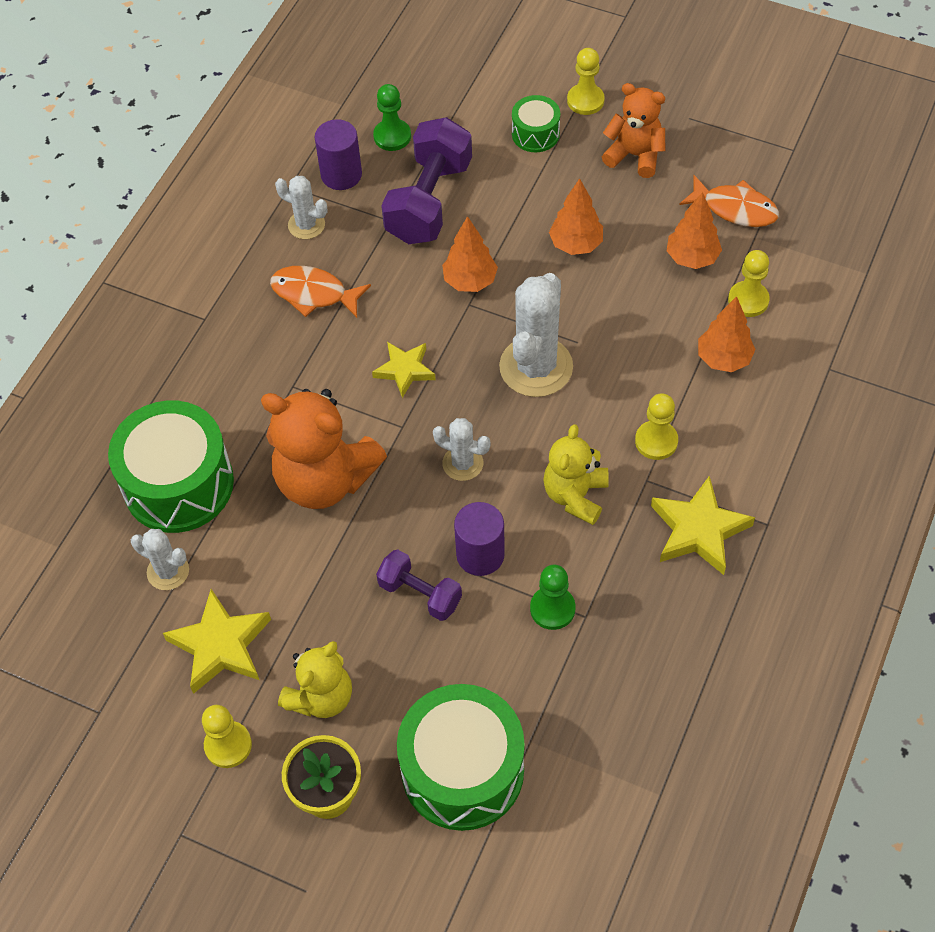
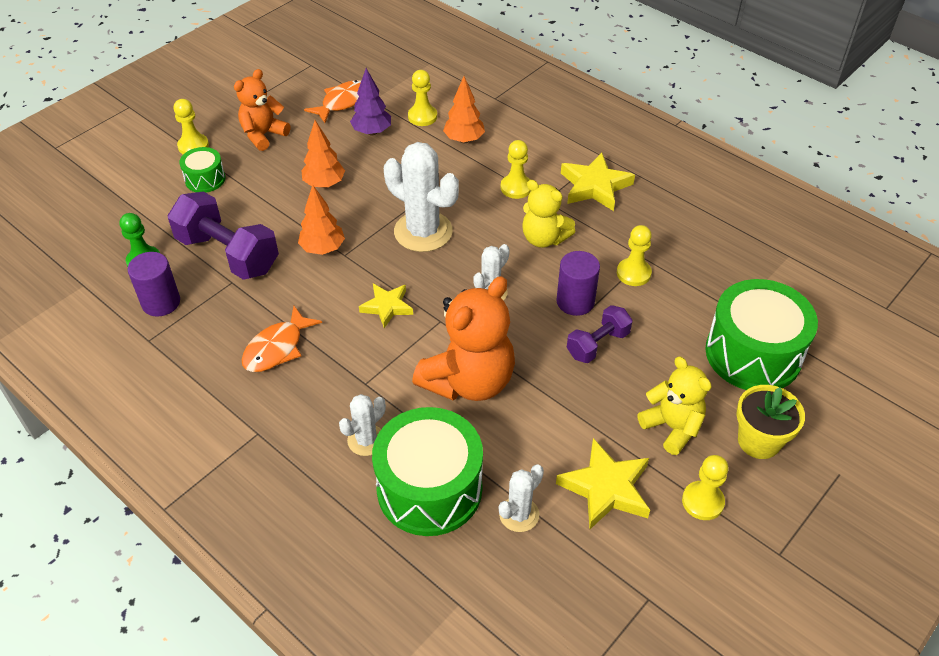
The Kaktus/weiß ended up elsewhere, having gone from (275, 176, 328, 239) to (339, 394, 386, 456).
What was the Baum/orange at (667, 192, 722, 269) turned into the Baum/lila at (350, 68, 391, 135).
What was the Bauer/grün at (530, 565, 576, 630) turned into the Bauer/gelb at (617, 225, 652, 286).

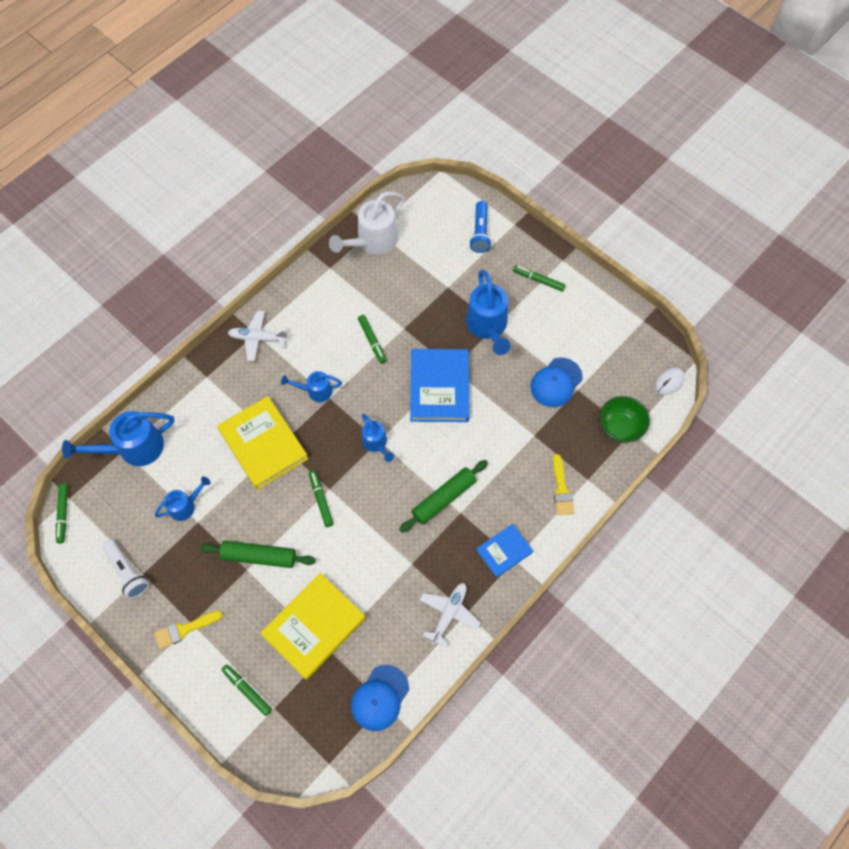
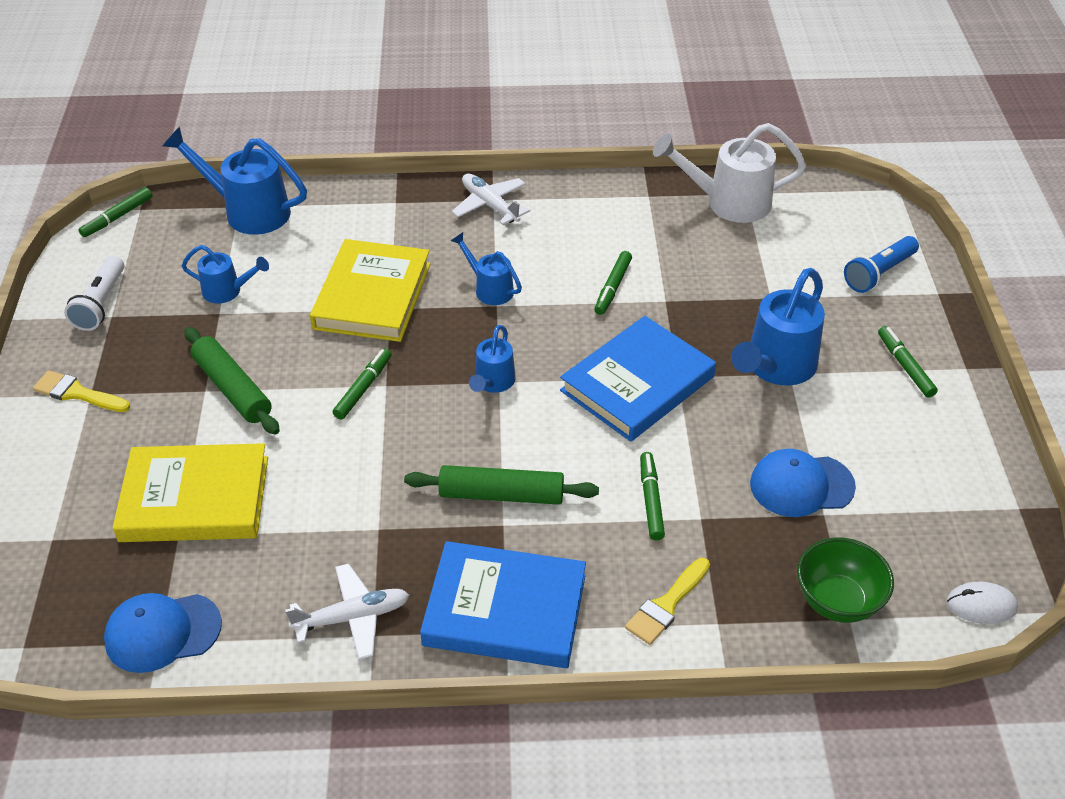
The size of the Buch/blau at (477, 524, 533, 577) changed by a factor of 1.80.
The Filzstift/grün ended up elsewhere, having gone from (221, 665, 272, 716) to (640, 452, 665, 540).

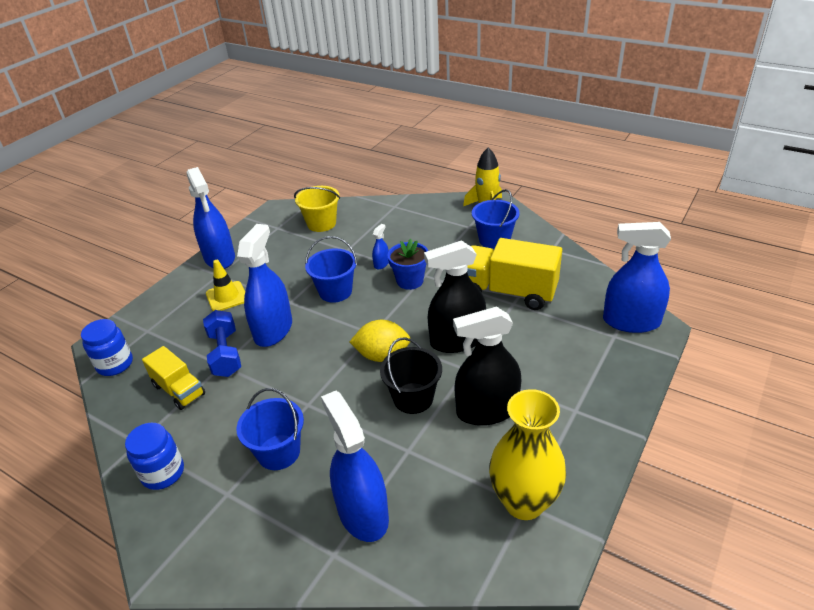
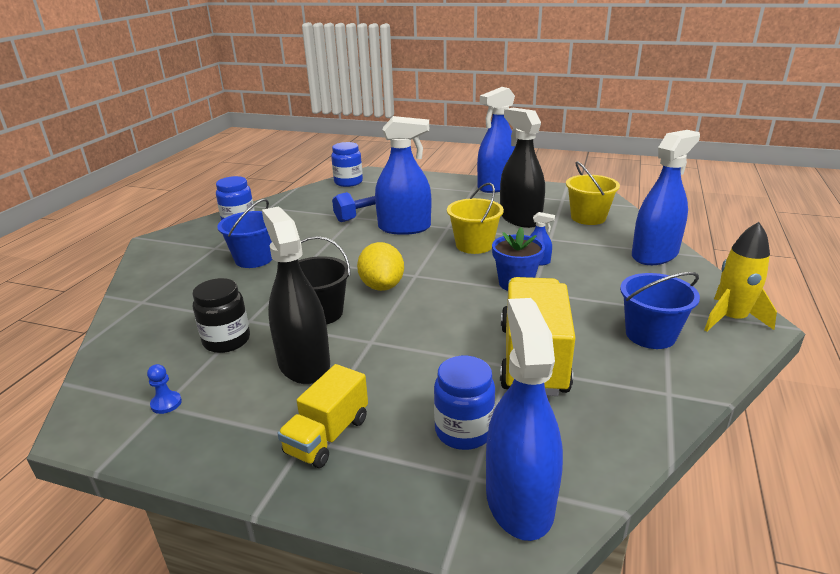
What was the Eimer/blau at (305, 236, 357, 303) turned into the Eimer/gelb at (447, 183, 504, 254).
The Sprühflasche/schwarz ended up elsewhere, having gone from (424, 240, 486, 353) to (500, 108, 545, 228).
The second view lost the Leitkegel/gelb at (206, 260, 245, 311).
The Lastwagen/gelb ended up elsewhere, having gone from (142, 346, 205, 410) to (278, 364, 368, 468).
Where the Vase/gelb stood at (489, 389, 566, 520), the Bauer/blau came to stand at (147, 364, 182, 414).
The Sprühflasche/blau ended up elsewhere, having gone from (321, 391, 389, 542) to (632, 130, 700, 265).
The second view gained the Einmachglas/schwarz at (192, 278, 250, 353).
The second view gained the Einmachglas/blau at (434, 356, 495, 450).

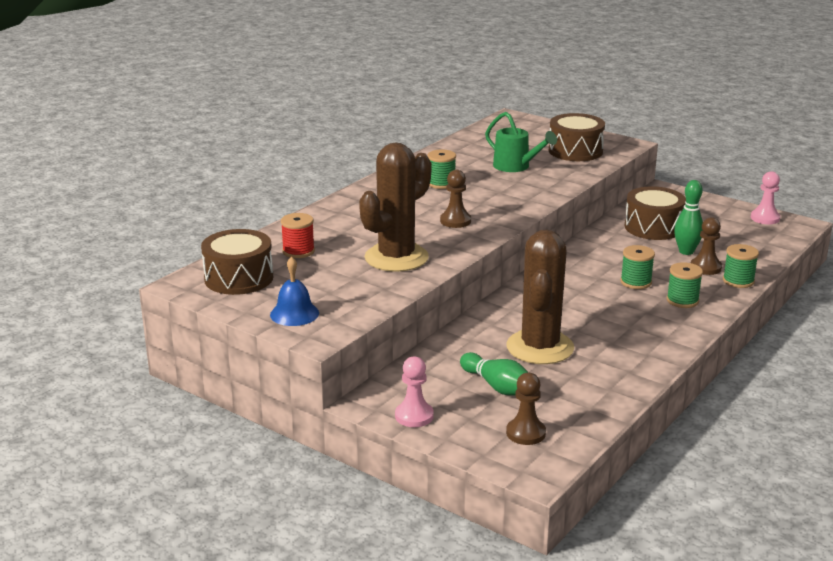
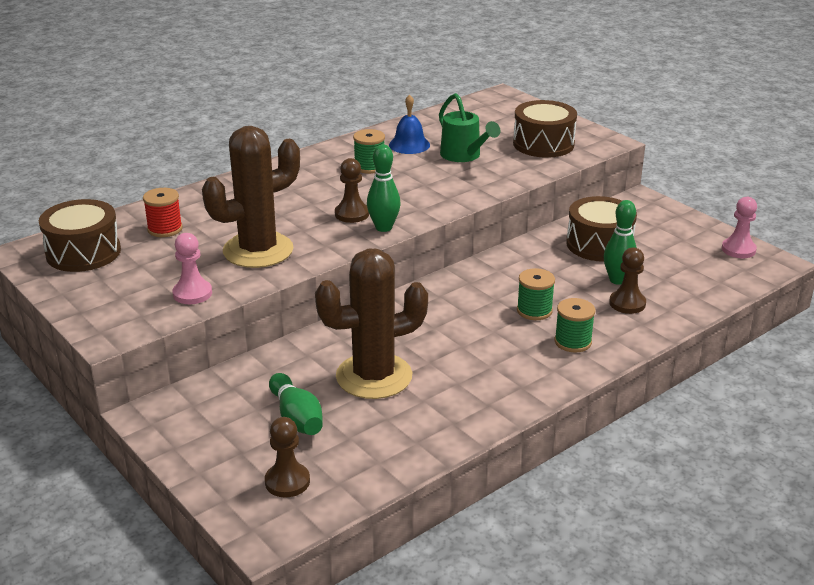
The Kaktus/braun at (506, 230, 574, 364) ended up facing another way, 45 degrees clockwise from before.
The second view lost the Garnrolle/grün at (723, 244, 759, 288).
The Glocke/blau ended up elsewhere, having gone from (270, 256, 319, 326) to (389, 94, 430, 154).
The Bauer/rosa ended up elsewhere, having gone from (395, 356, 434, 427) to (172, 233, 212, 304).
The second view gained the Bowlingkegel/grün at (367, 144, 401, 232).

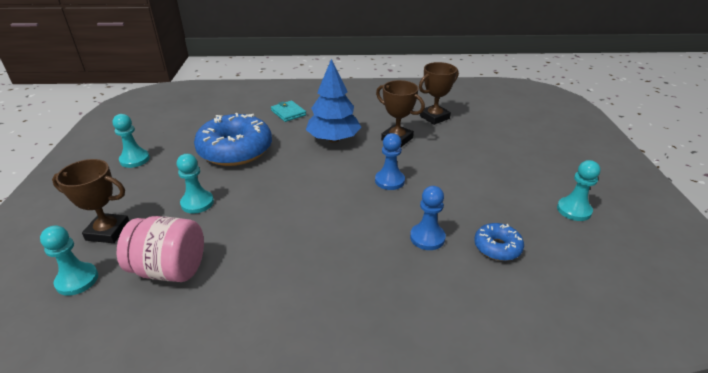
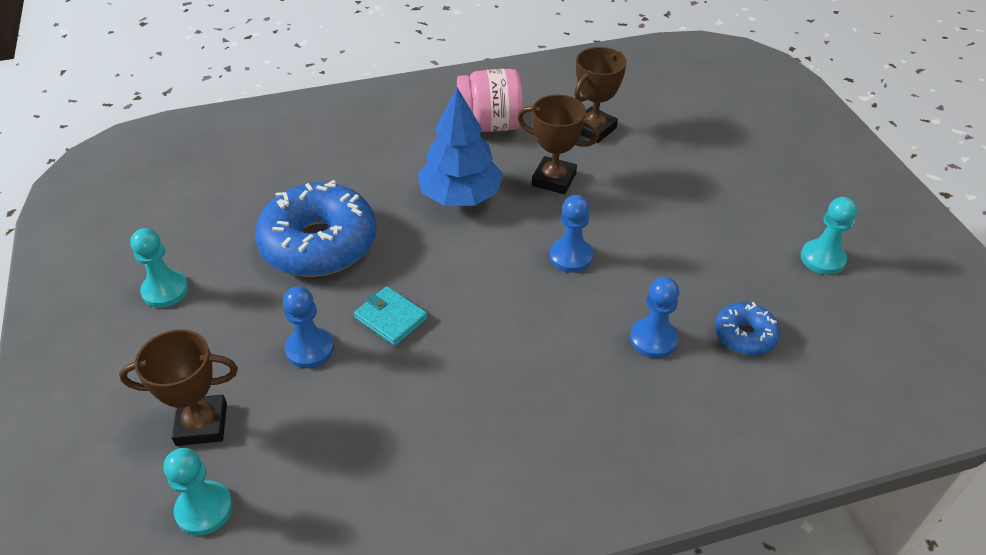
The Geldbörse/türkis ended up elsewhere, having gone from (271, 100, 306, 122) to (354, 286, 428, 346).
What was the Bauer/türkis at (177, 154, 214, 214) turned into the Bauer/blau at (283, 286, 334, 368).
The Einmachglas/rosa ended up elsewhere, having gone from (117, 216, 204, 282) to (457, 69, 523, 132).

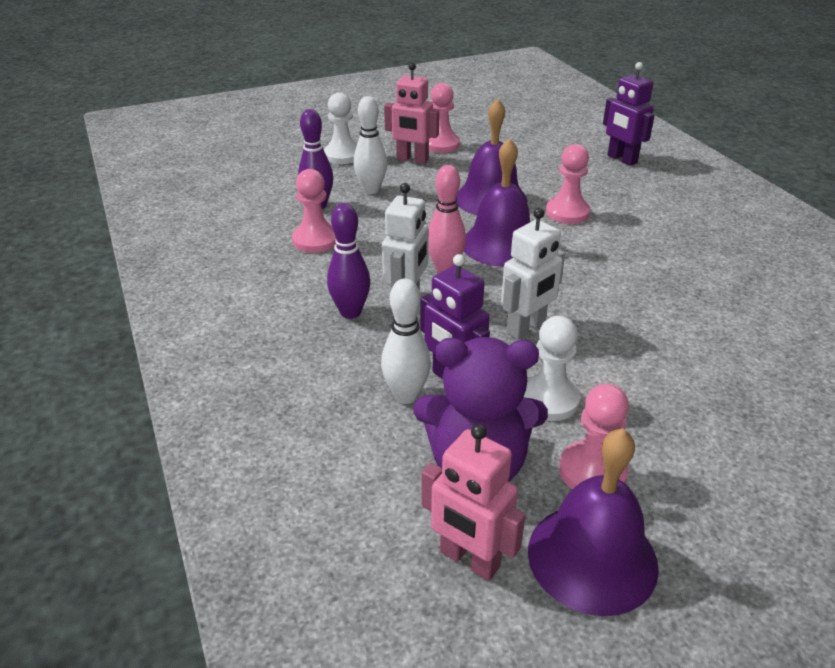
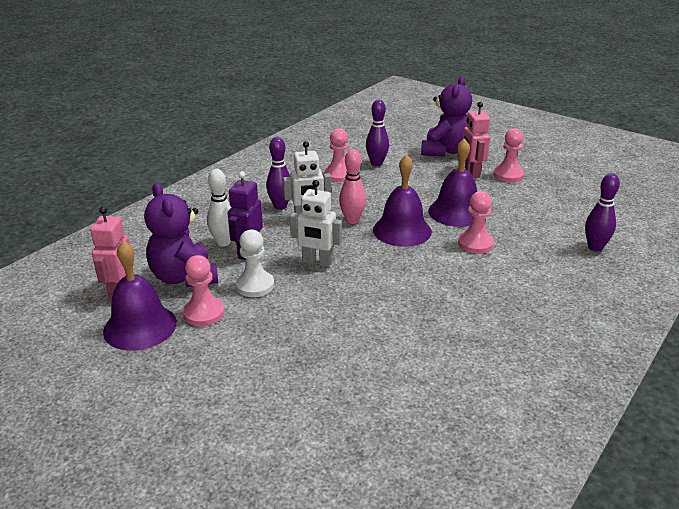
Where the Roboter/lila stood at (603, 62, 655, 166), the Bowlingkegel/lila came to stand at (585, 173, 620, 252).
Where the Bauer/weiß stood at (324, 92, 357, 164), the Teddybär/lila came to stand at (421, 76, 472, 157).
The second view lost the Bowlingkegel/weiß at (354, 96, 387, 194).

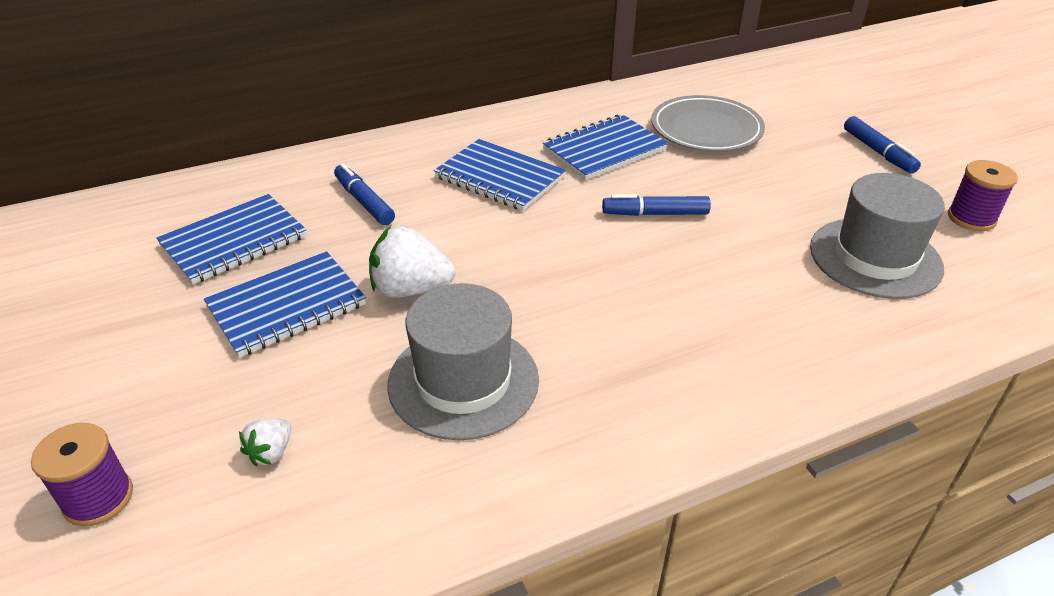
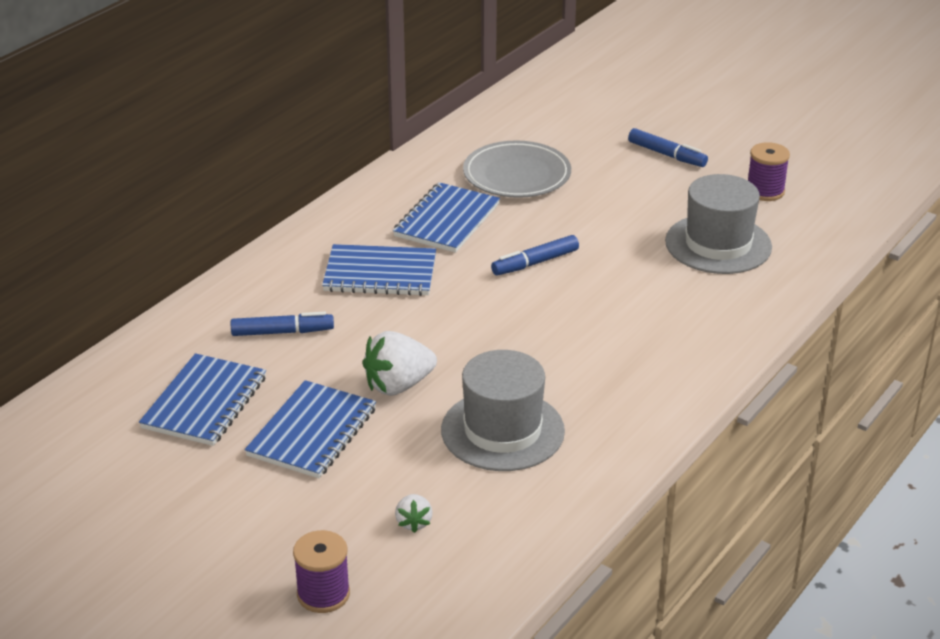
The Filzstift/blau at (334, 163, 395, 225) ended up facing another way, 150 degrees clockwise from before.

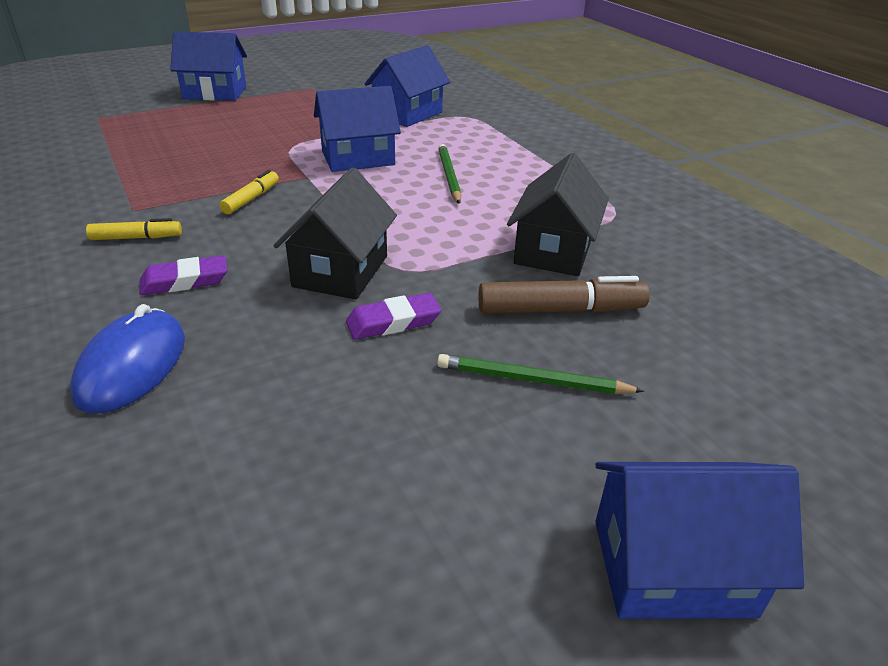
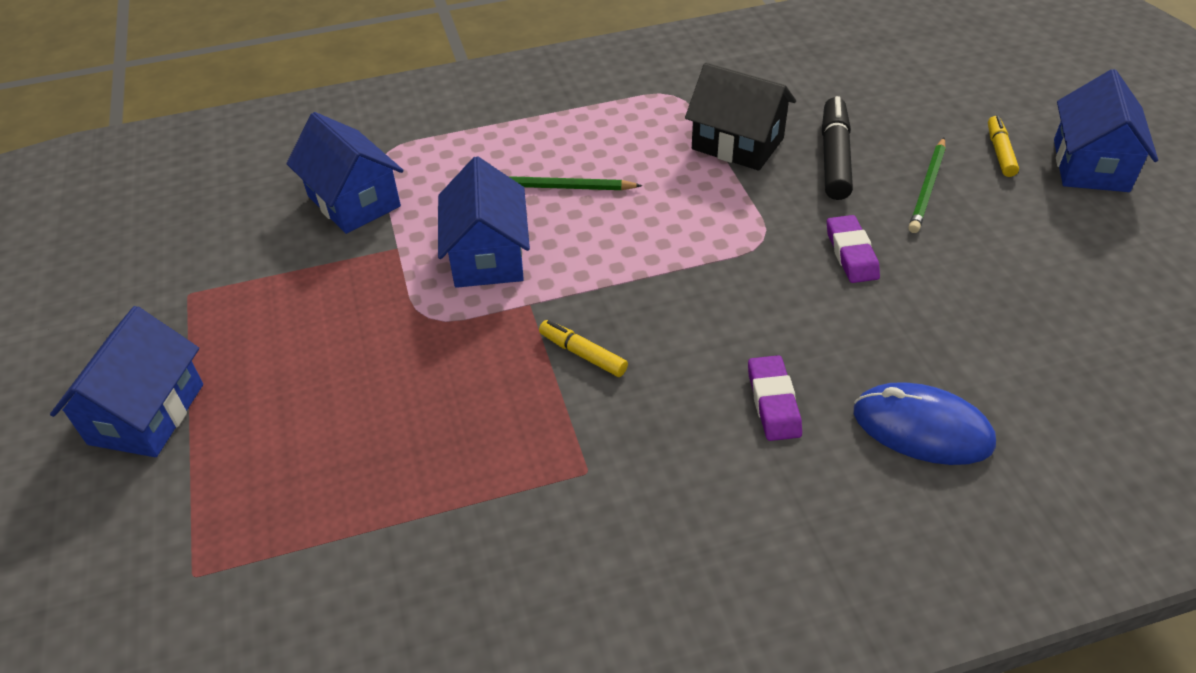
The second view lost the Haus/schwarz at (274, 168, 397, 299).
The Filzstift/gelb ended up elsewhere, having gone from (86, 218, 182, 240) to (988, 116, 1019, 177).
What was the Filzstift/braun at (478, 276, 650, 314) turned into the Filzstift/schwarz at (822, 96, 853, 200).

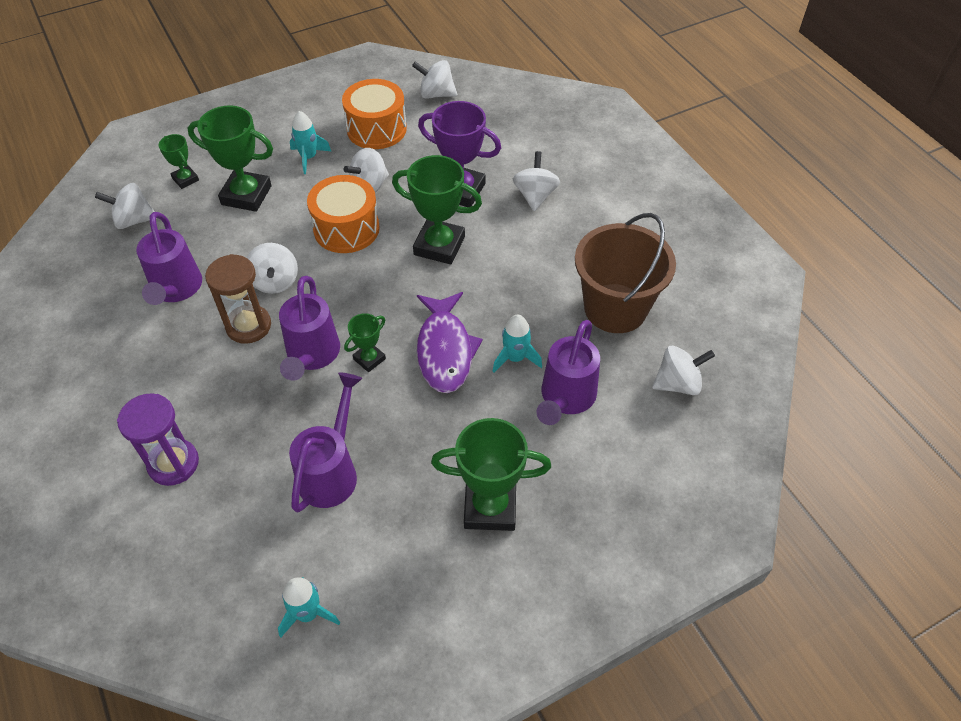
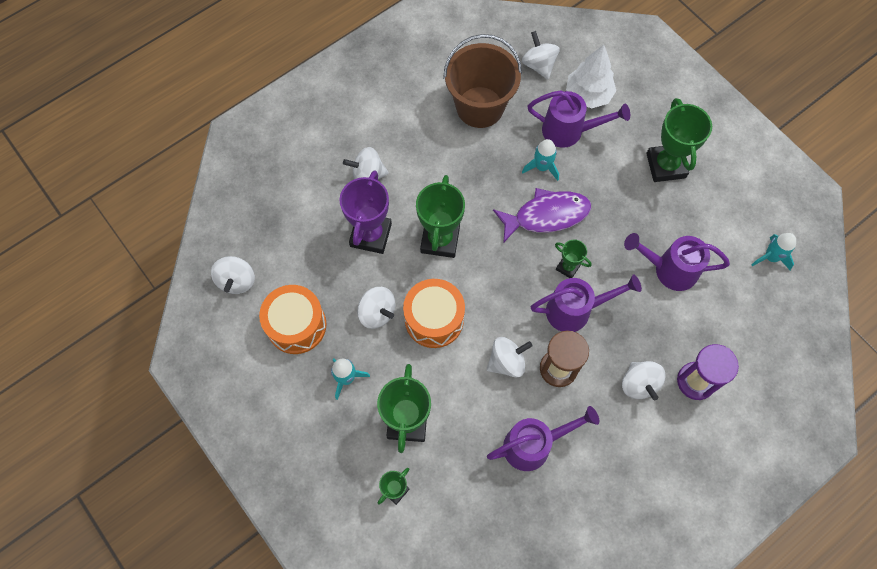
The Kreisel/weiß ended up elsewhere, having gone from (95, 183, 157, 229) to (622, 361, 666, 400).
The second view gained the Baum/weiß at (566, 44, 616, 108).

